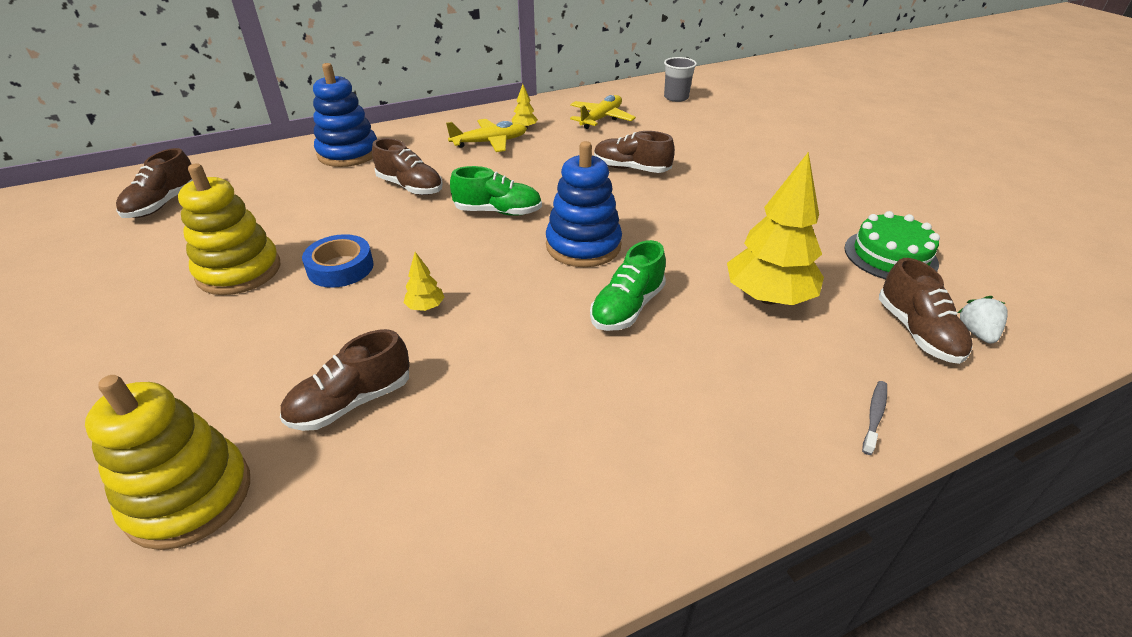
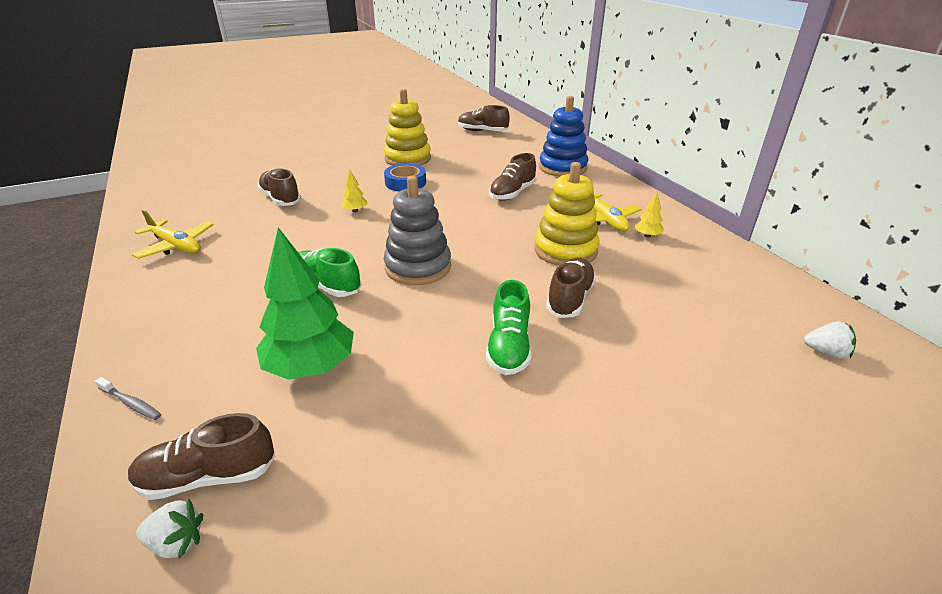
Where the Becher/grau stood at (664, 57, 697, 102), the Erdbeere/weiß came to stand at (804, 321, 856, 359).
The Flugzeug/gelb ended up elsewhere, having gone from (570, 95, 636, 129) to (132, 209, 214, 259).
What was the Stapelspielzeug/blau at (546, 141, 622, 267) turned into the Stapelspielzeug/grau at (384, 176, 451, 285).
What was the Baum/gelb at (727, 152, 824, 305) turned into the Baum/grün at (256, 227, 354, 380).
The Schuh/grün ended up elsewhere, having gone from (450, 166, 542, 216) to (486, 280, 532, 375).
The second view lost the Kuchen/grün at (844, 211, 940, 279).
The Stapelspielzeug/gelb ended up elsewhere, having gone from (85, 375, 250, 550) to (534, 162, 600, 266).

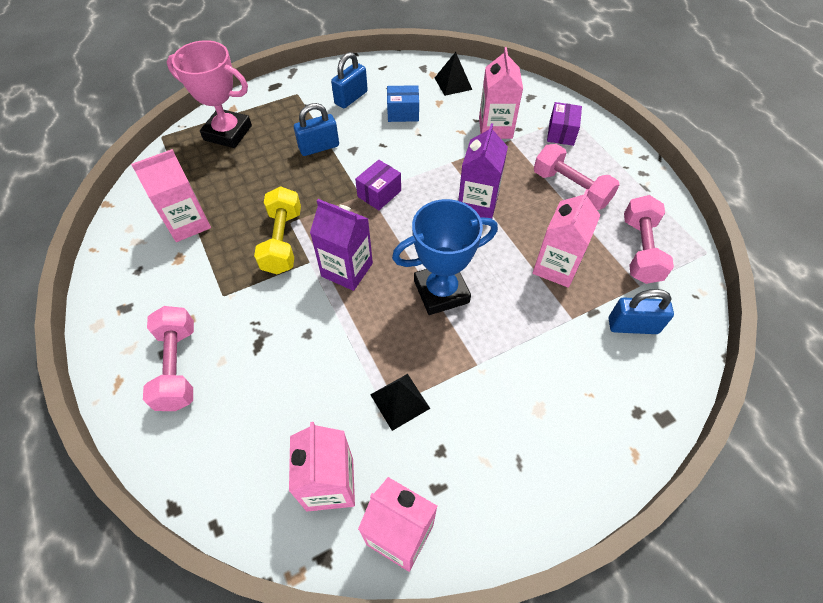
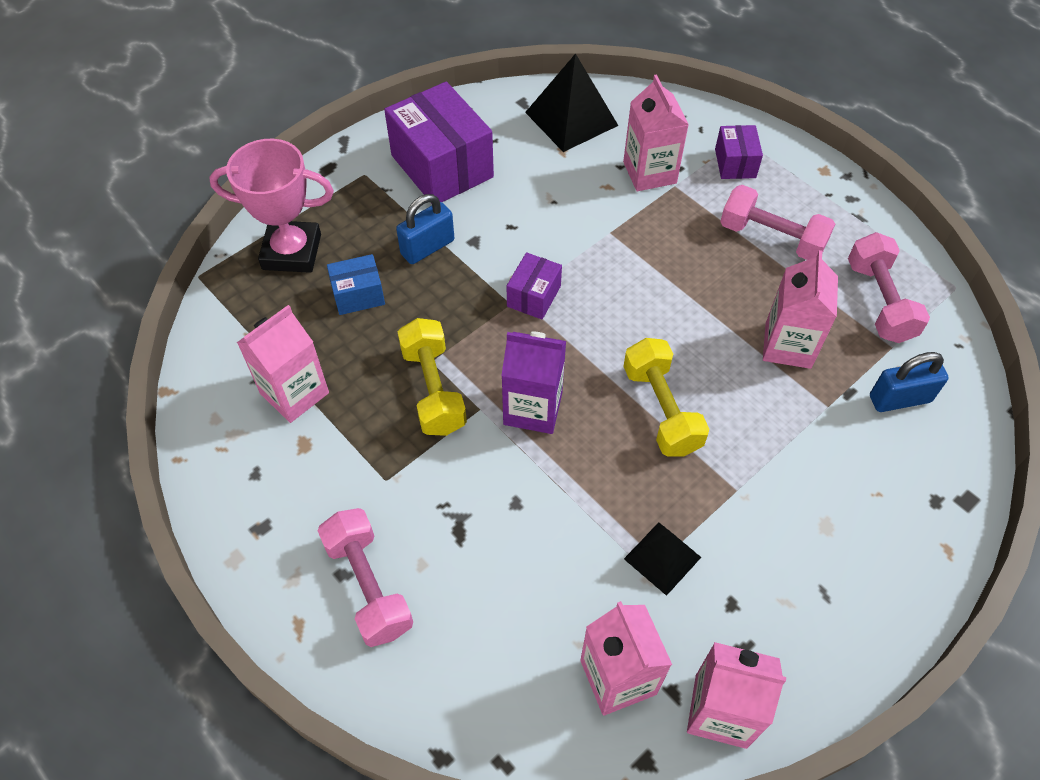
Where the Vorhängeschloss/blau stood at (331, 52, 368, 108), the Schachtel/lila came to stand at (384, 82, 494, 204).
The size of the Pyramide/schwarz at (435, 52, 472, 96) changed by a factor of 1.64.
The Schachtel/blau ended up elsewhere, having gone from (387, 85, 419, 122) to (327, 254, 385, 315).
The second view lost the Getränkekarton/lila at (458, 123, 508, 219).
Where the Pokal/blau stood at (392, 199, 498, 315), the Hantel/gelb came to stand at (623, 338, 709, 457).

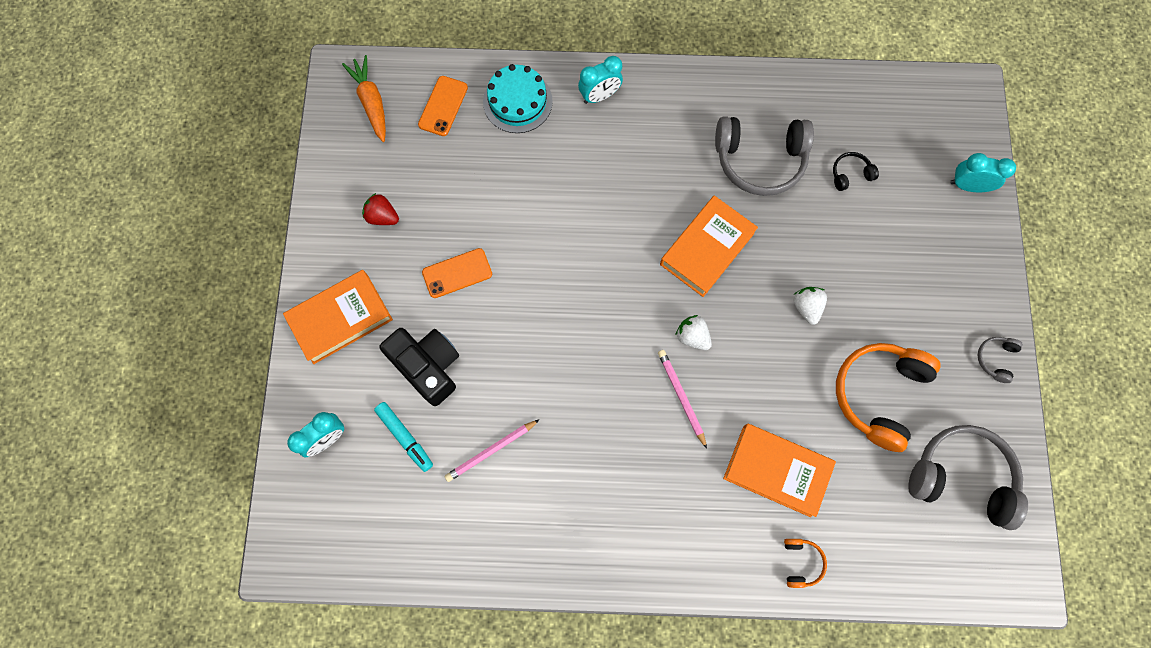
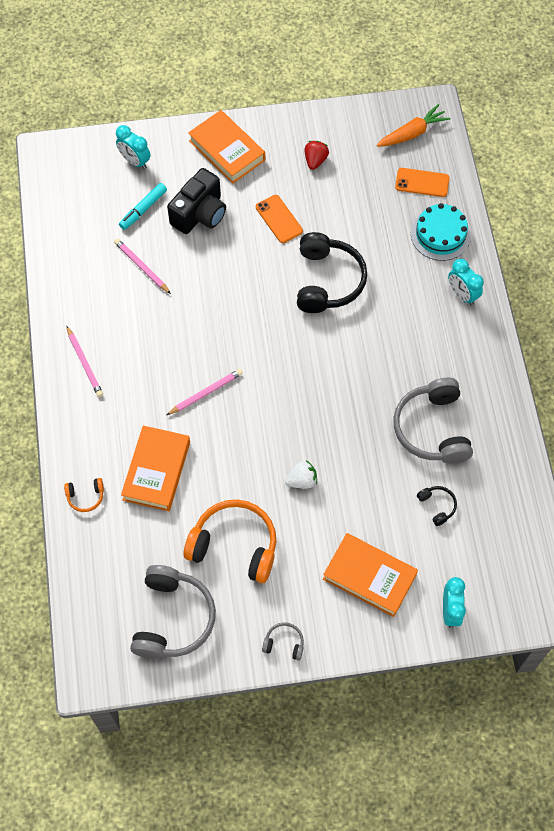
The Buch/orange ended up elsewhere, having gone from (660, 196, 758, 297) to (323, 533, 418, 617).
The second view lost the Erdbeere/weiß at (675, 315, 712, 350).
The second view gained the Kopfhörer/schwarz at (297, 232, 367, 313).
The second view gained the Bleistift/rosa at (67, 326, 103, 397).

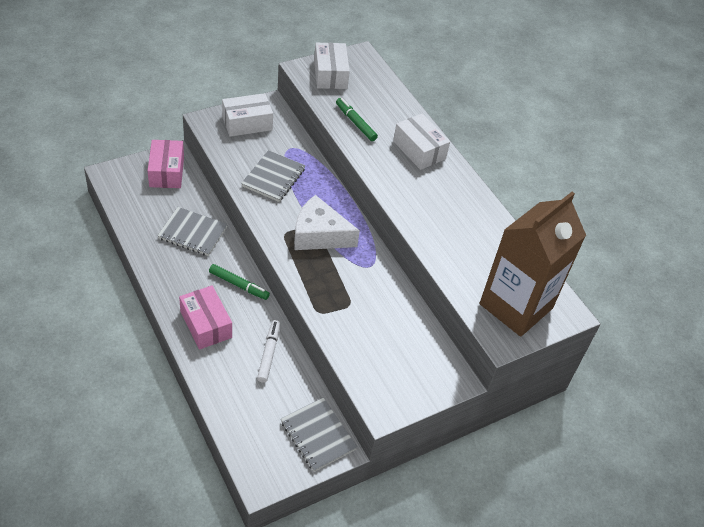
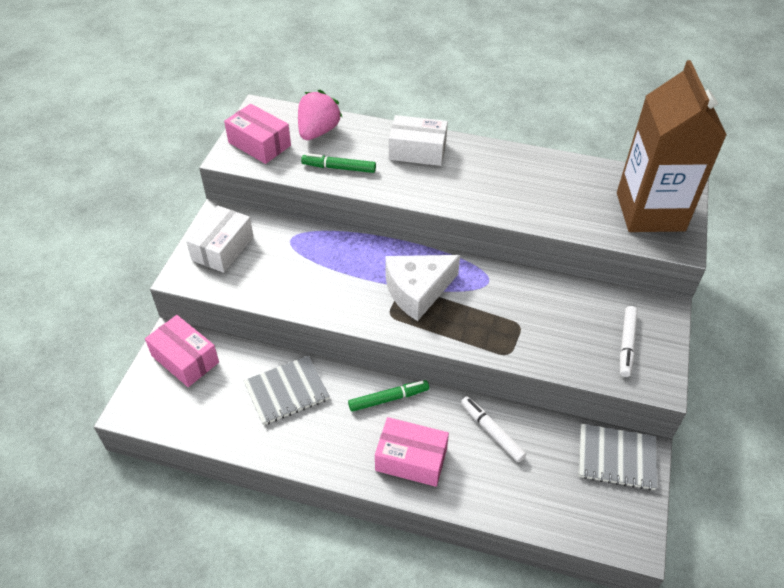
What was the Schachtel/weiß at (314, 43, 350, 89) turned into the Schachtel/rosa at (224, 104, 291, 164).
The second view lost the Notizbuch/grau at (241, 150, 305, 202).
The second view gained the Erdbeere/rosa at (298, 90, 342, 140).
The second view gained the Filzstift/weiß at (620, 306, 637, 377).

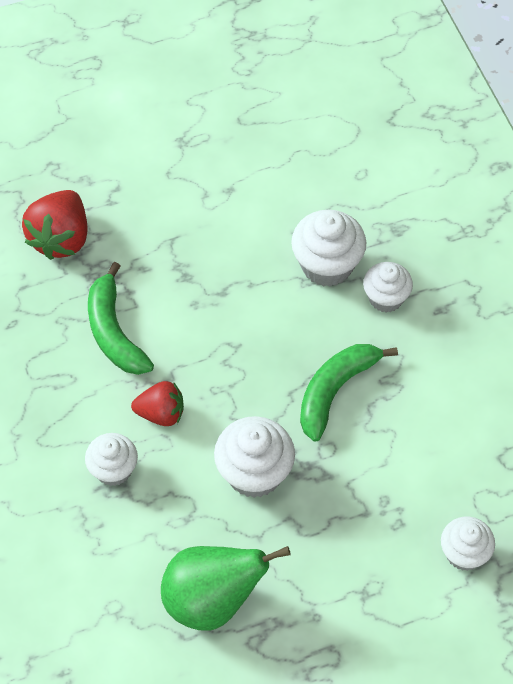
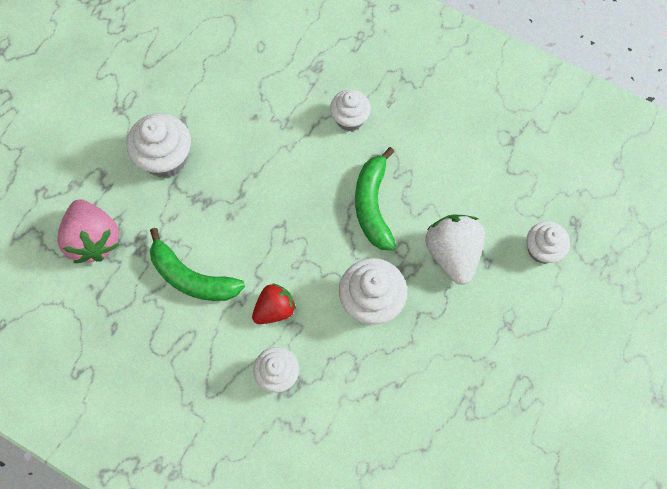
What was the Erdbeere/rot at (22, 190, 88, 260) turned into the Erdbeere/rosa at (57, 199, 119, 263).
The Muffin/weiß ended up elsewhere, having gone from (291, 210, 366, 287) to (127, 113, 191, 178).
The second view lost the Birne/grün at (161, 546, 291, 631).
The second view gained the Erdbeere/weiß at (425, 214, 485, 285).

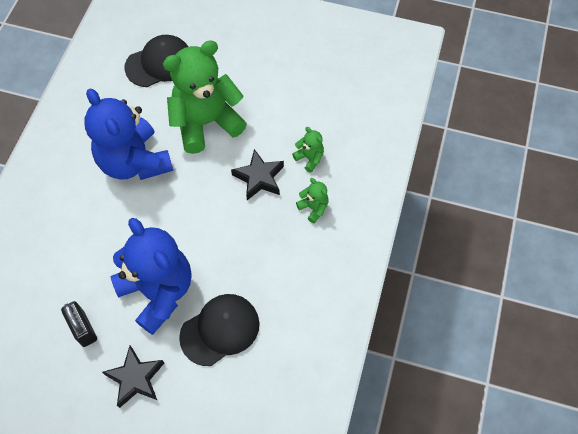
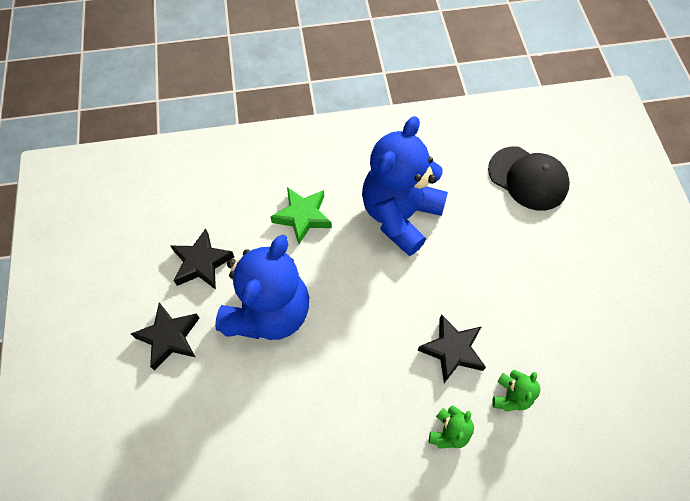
The second view lost the Teddybär/grün at (163, 40, 247, 154).
The second view lost the Kappe/schwarz at (179, 294, 259, 366).
Where the Vorhängeschloss/schwarz stood at (61, 301, 97, 347), the Stern/schwarz came to stand at (171, 228, 234, 290).
The second view gained the Stern/grün at (270, 187, 332, 244).

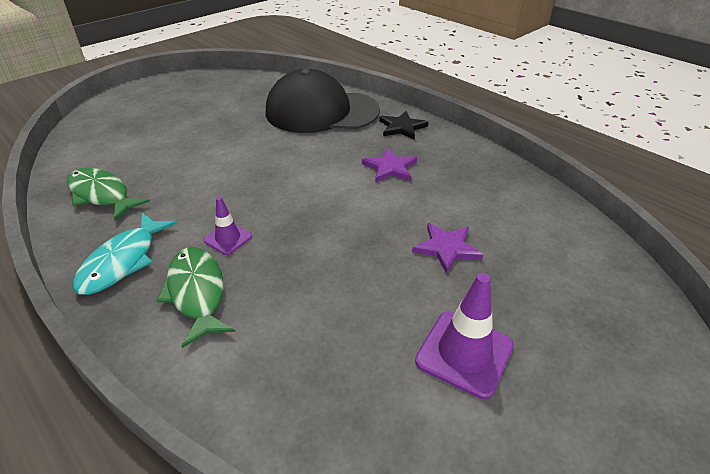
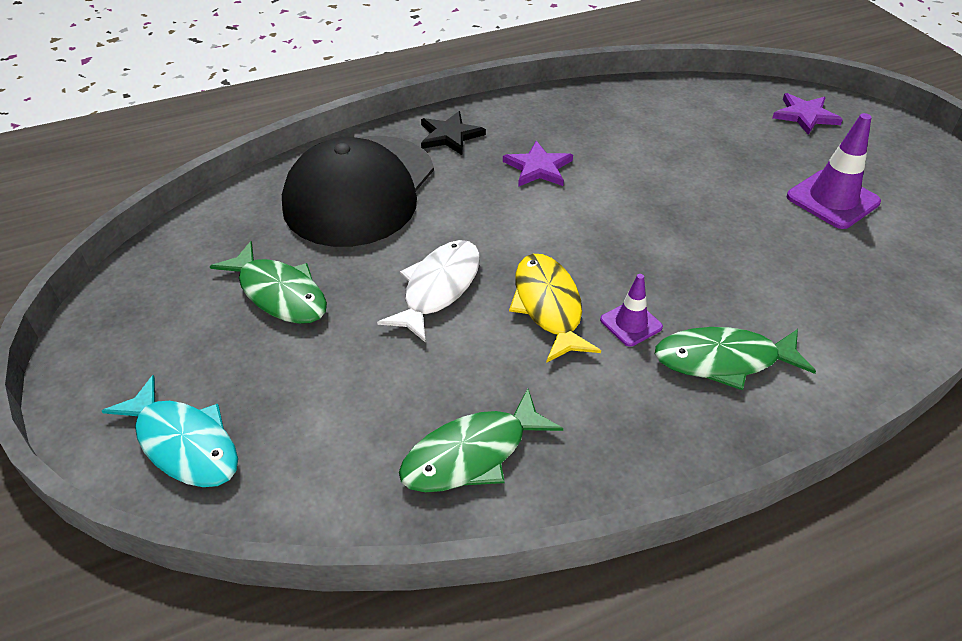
The Fisch/türkis ended up elsewhere, having gone from (73, 213, 177, 295) to (102, 375, 238, 487).
The Stern/lila ended up elsewhere, having gone from (412, 223, 483, 274) to (772, 93, 843, 135).
The second view gained the Fisch/weiß at (377, 240, 480, 343).
The second view gained the Fisch/grün at (210, 241, 327, 324).
The second view gained the Fisch/gelb at (509, 254, 601, 363).

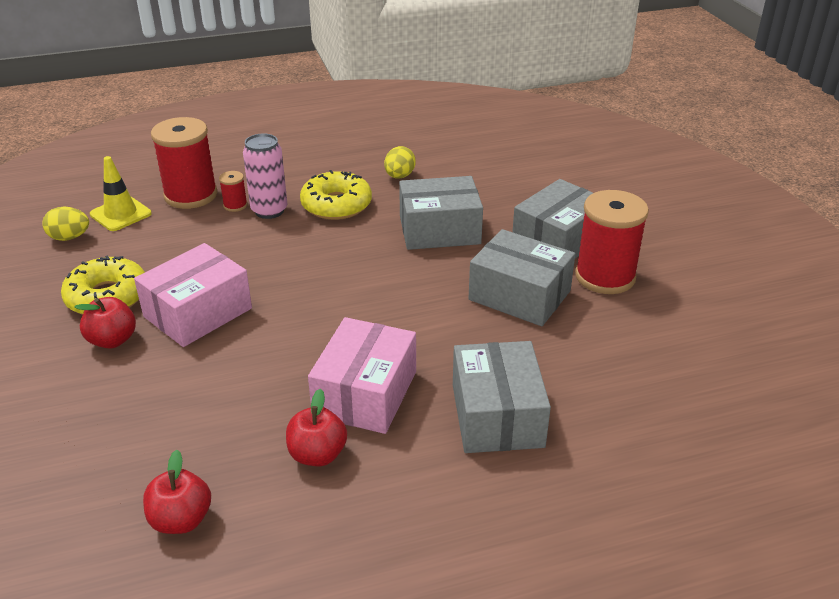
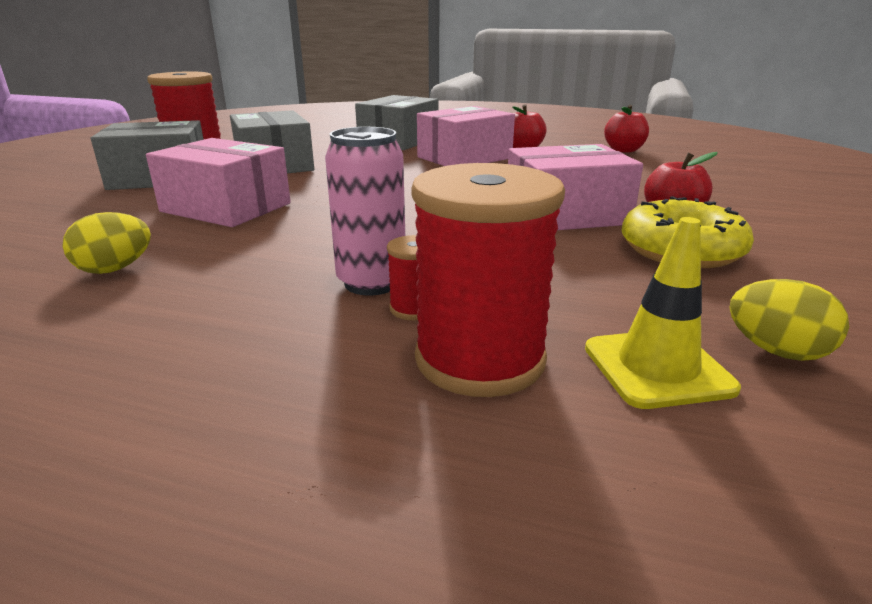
The second view lost the Donut/gelb at (300, 170, 372, 220).
What was the Schachtel/grau at (399, 176, 483, 250) turned into the Schachtel/rosa at (146, 138, 291, 227).

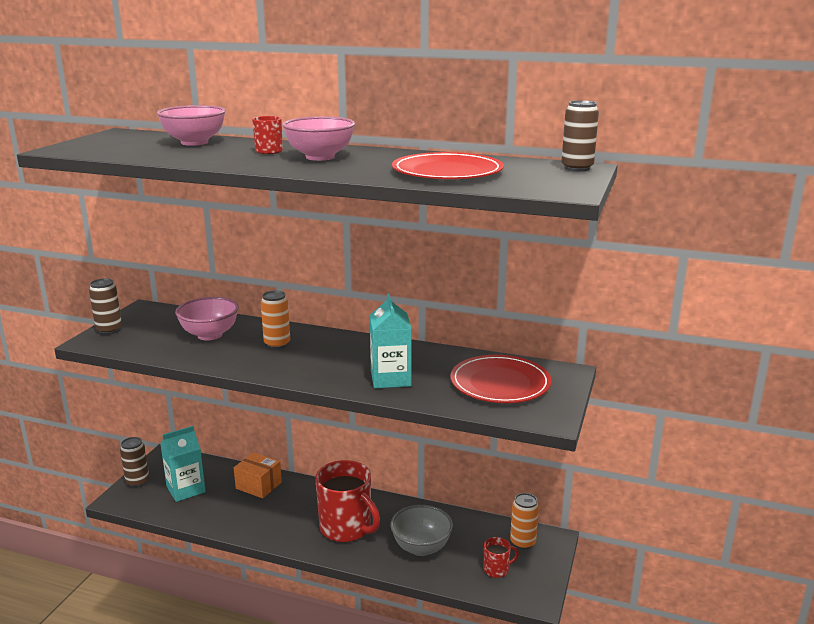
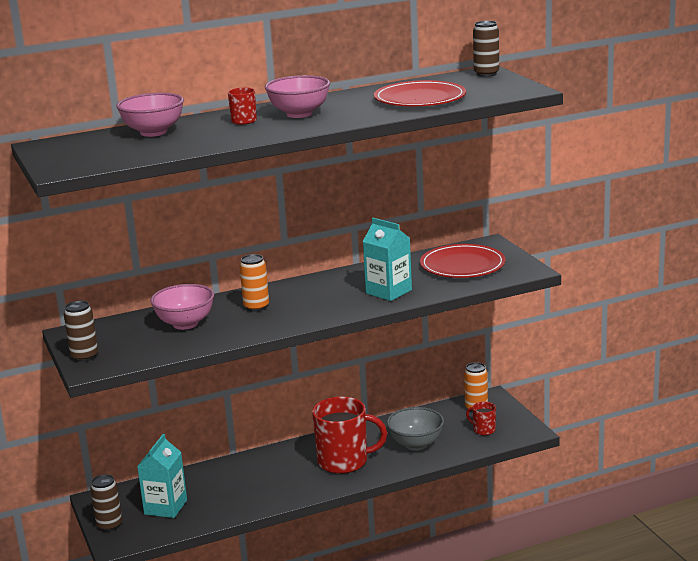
The second view lost the Schachtel/orange at (234, 452, 282, 498).
The Tasse/rot at (484, 537, 519, 578) ended up facing another way, 90 degrees counterclockwise from before.

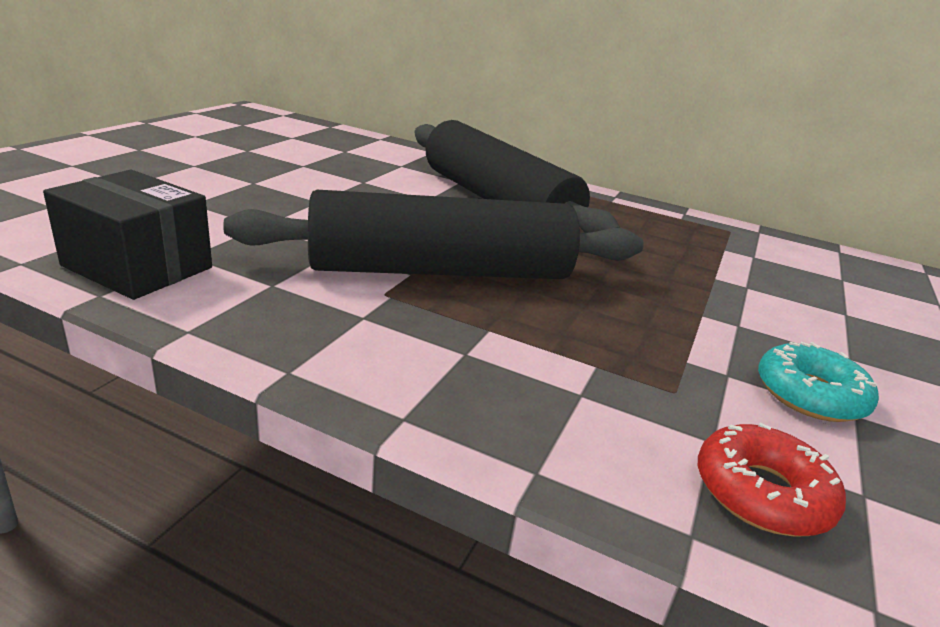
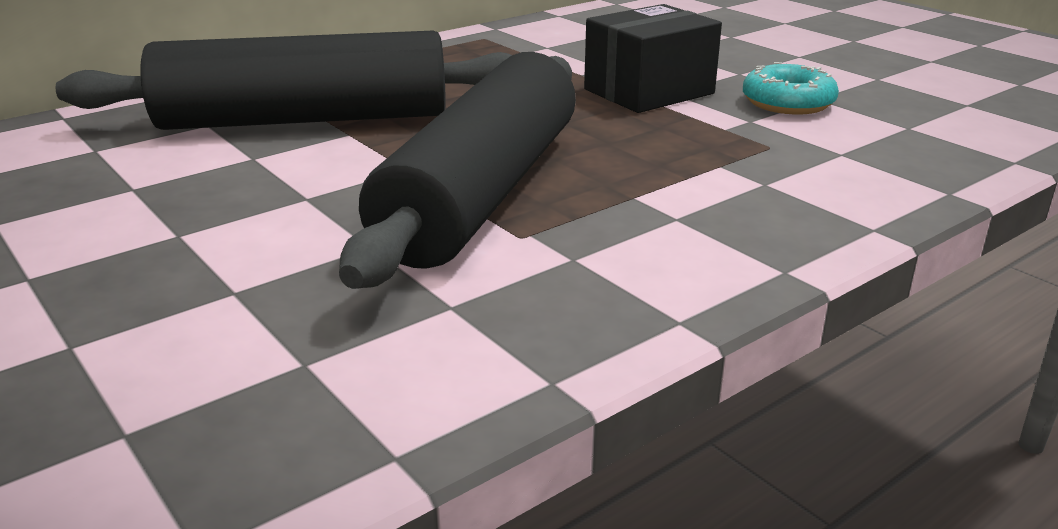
The Schachtel/schwarz ended up elsewhere, having gone from (43, 170, 212, 300) to (584, 4, 722, 113).
The second view lost the Donut/rot at (698, 423, 846, 537).

